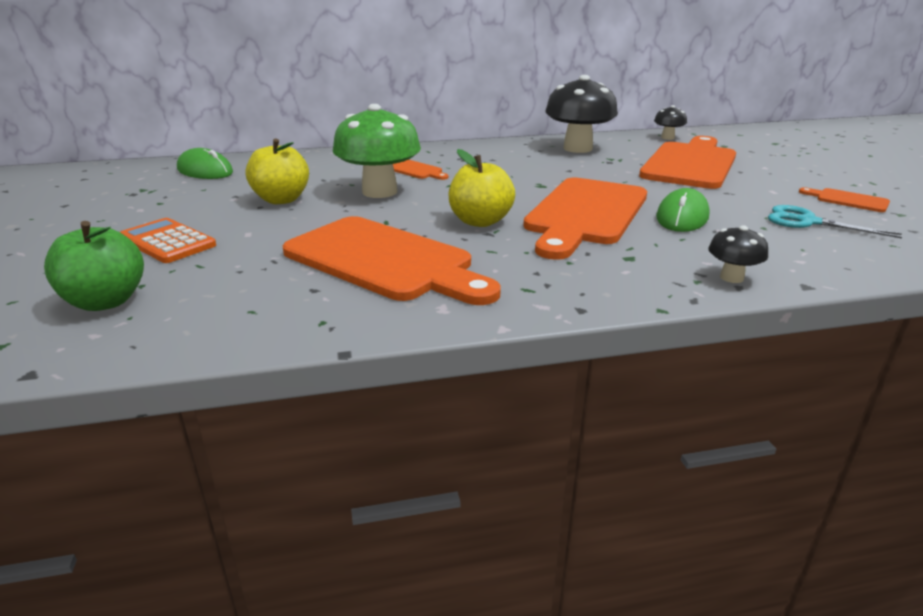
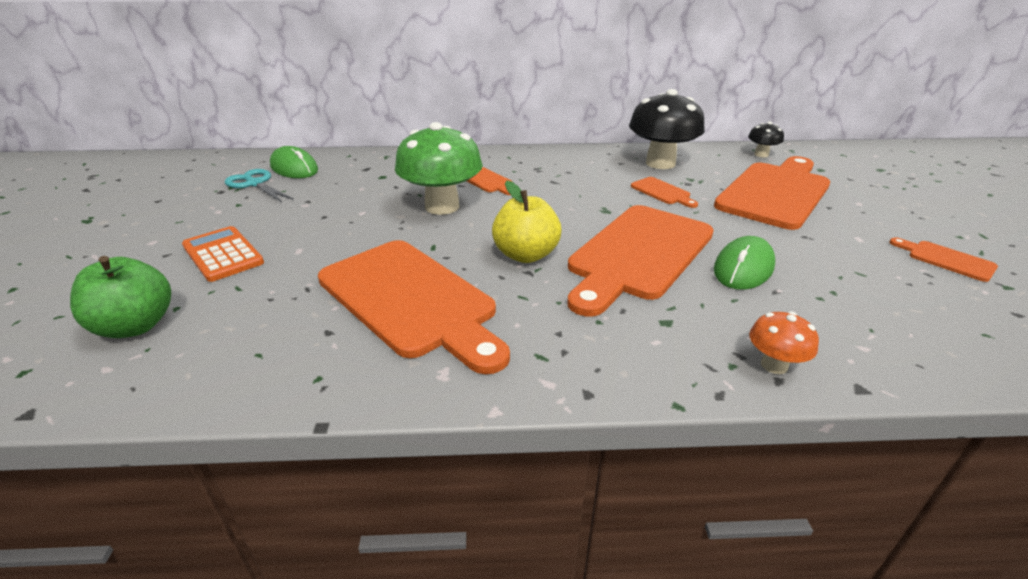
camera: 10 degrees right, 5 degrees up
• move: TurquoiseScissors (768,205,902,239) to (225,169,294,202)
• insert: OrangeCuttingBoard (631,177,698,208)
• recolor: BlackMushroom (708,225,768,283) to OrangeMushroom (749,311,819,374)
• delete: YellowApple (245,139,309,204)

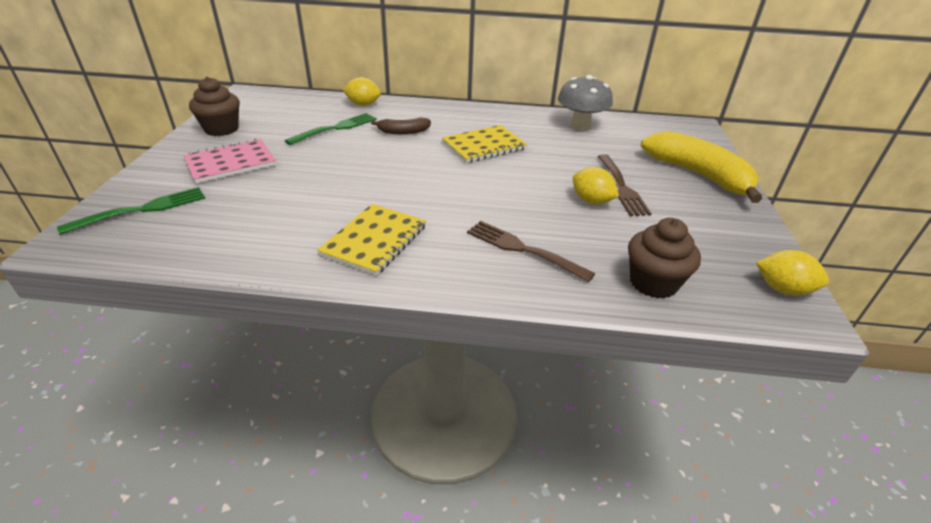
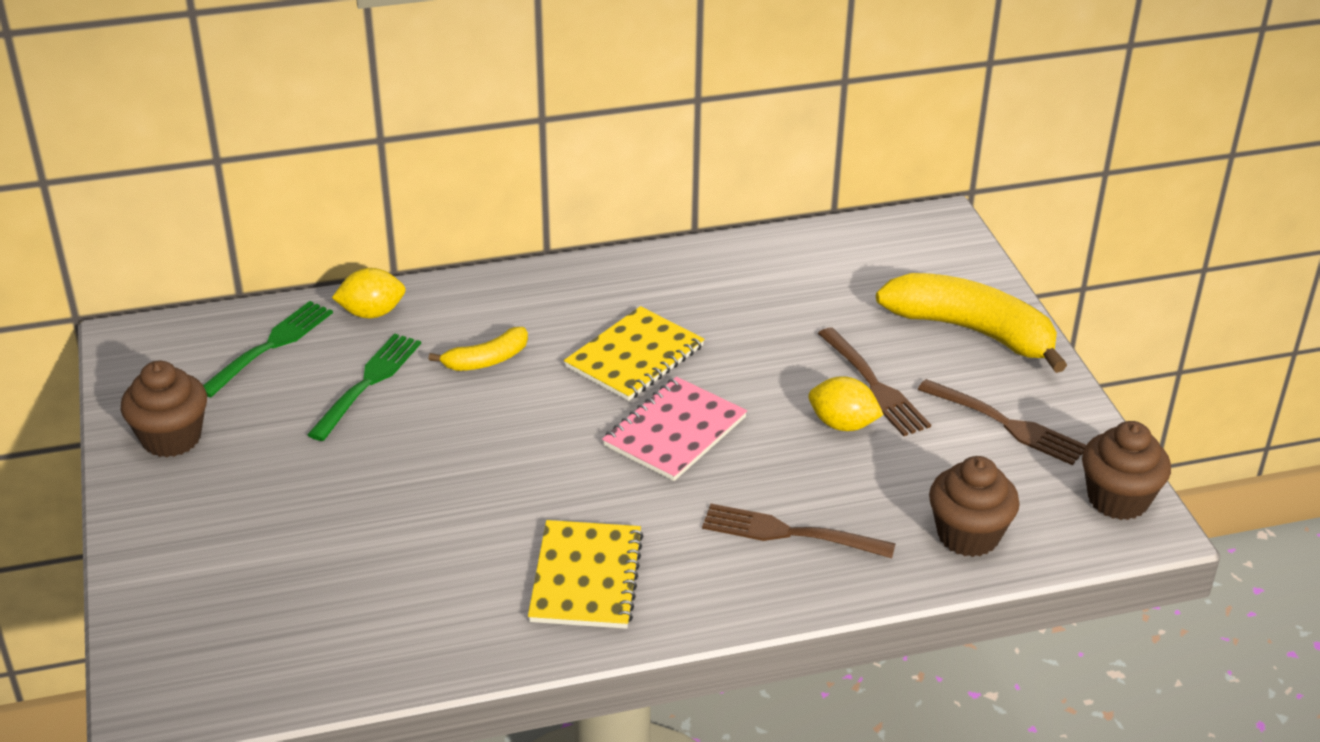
camera: 20 degrees left, 0 degrees up
• move: GreenFork (57,187,205,235) to (203,301,333,397)
• recolor: BrownBanana (371,117,431,134) to YellowBanana (429,327,528,371)
• move: PinkNotebook (184,139,276,183) to (602,377,747,481)
• insert: BrownFork (917,379,1086,465)
• replace: YellowLemon (756,250,829,296) to BrownCupcake (1082,421,1171,520)
• delete: GreyMushroom (558,75,613,131)

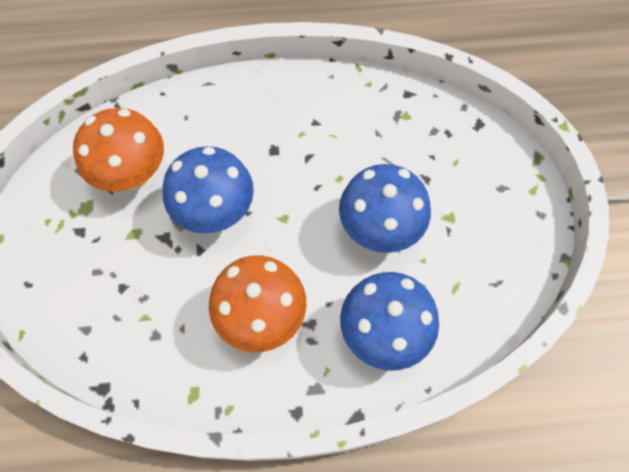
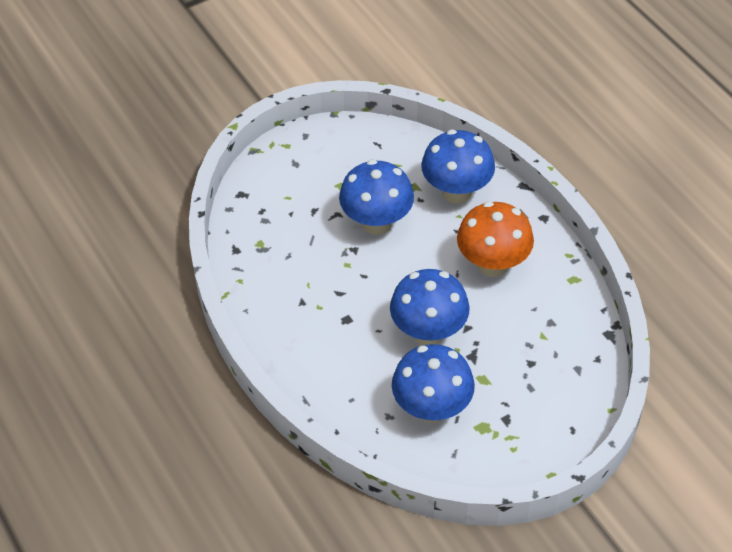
camera: 115 degrees left, 15 degrees down
• recolor: OrangeMushroom (73,108,164,192) to BlueMushroom (392,344,475,423)

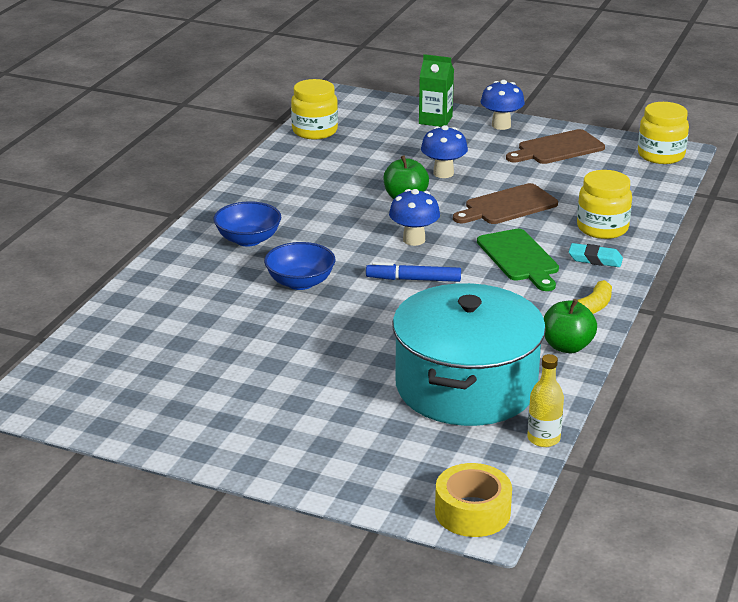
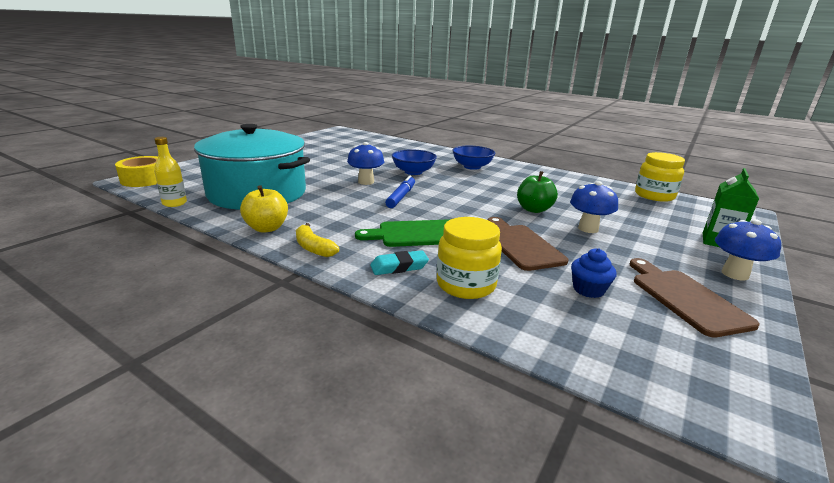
camera: 100 degrees right, 5 degrees down
• recolor: GreenApple (544,299,597,353) to YellowApple (240,185,288,233)
• move: BlueMushroom (389,189,440,246) to (347,142,384,185)
• rotate: TurquoiseEraser (569,243,623,267) = (370,250,429,275) 45 degrees clockwise
• insert: BlueCupcake (571,248,617,298)
• delete: YellowJar (638,102,689,164)

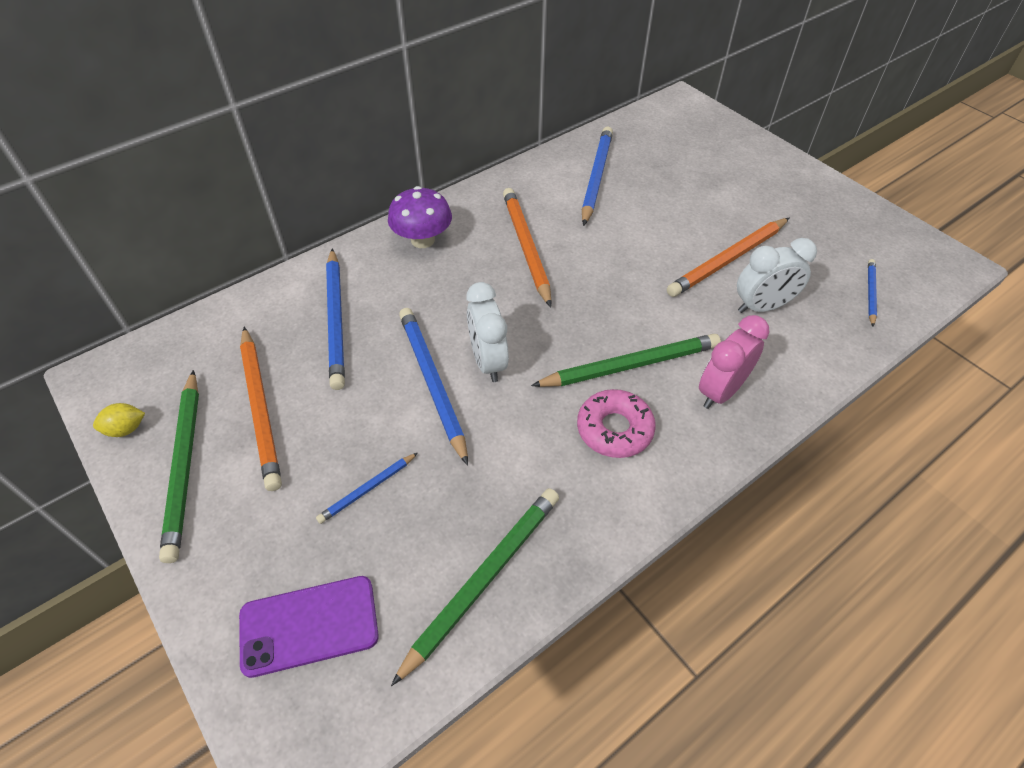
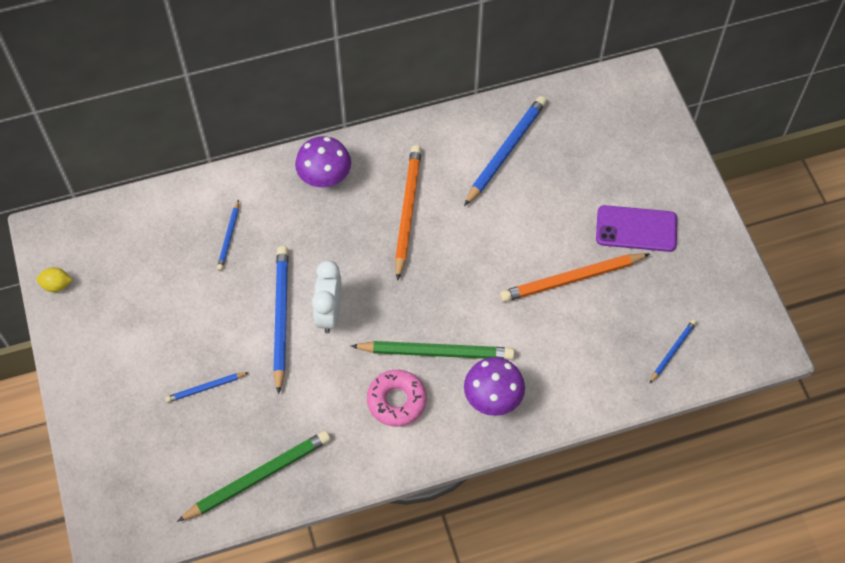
camera: 20 degrees right, 10 degrees up
• resize: BluePencil (326,248,345,390) = (217,199,239,270) x0.52
• replace: PinkClock (699,315,769,409) to PurpleMushroom (464,357,525,416)
• move: PurplePhone (239,576,379,678) to (596,205,677,252)
• delete: GreenPencil (159,370,199,563)
• delete: OrangePencil (240,327,282,491)
• delete: WhiteClock (737,238,817,313)

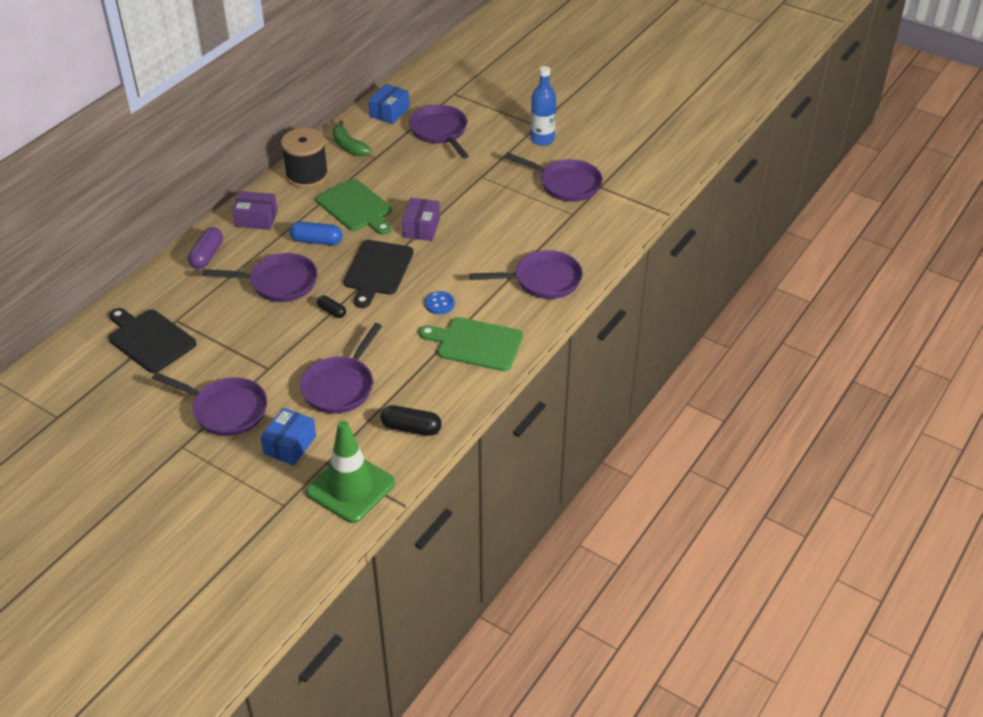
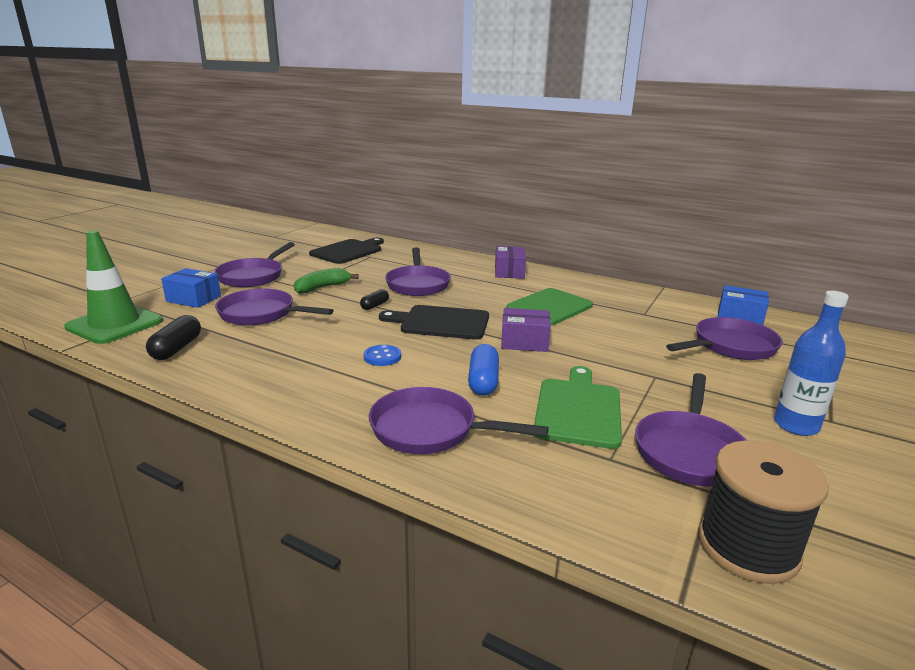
camera: 85 degrees right, 20 degrees down
• move: GreenBanana (333,121,371,156) to (294,268,359,294)
• rotate: PurplePan (470,250,583,299) = (369,387,549,454) 120 degrees clockwise
• move: BlueCapsule (290,221,343,245) to (468,344,499,396)
• move: GreenCuttingBoard (419,317,523,371) to (534,366,622,449)
• move: BlackSpool (281,128,328,188) to (698,440,829,584)
• delete: PurpleCapsule (188,227,223,269)

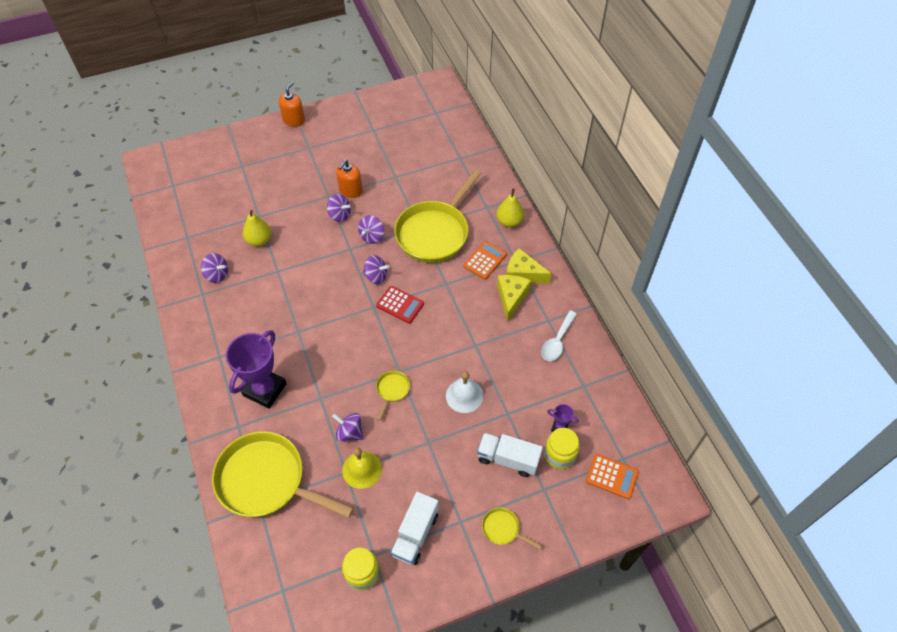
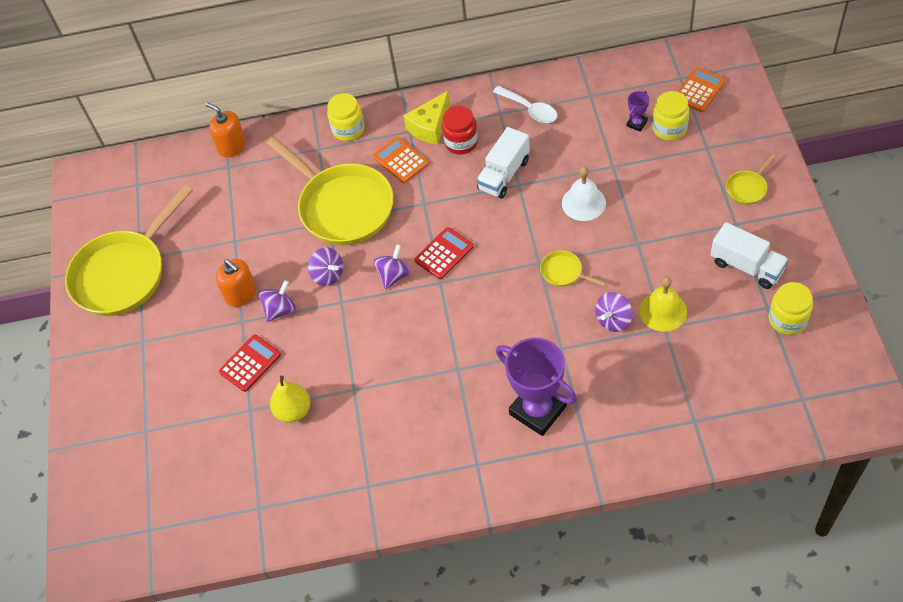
camera: 70 degrees left, 0 degrees up
• move: YellowPan (212,431,354,518) to (65,185,193,316)
• move: OrangeSoapDispenser (278,81,305,127) to (205,102,246,158)
• insert: RedCalculator (219,335,281,392)
• replace: YellowPear (496,189,524,227) to YellowJar (327,93,365,141)
• replace: YellowCheese (497,275,531,322) to RedJar (442,106,478,154)
• move: WhiteTruck (477,433,543,477) to (476,127,530,199)
• delete: PurpleSpinningTop (201,253,228,283)

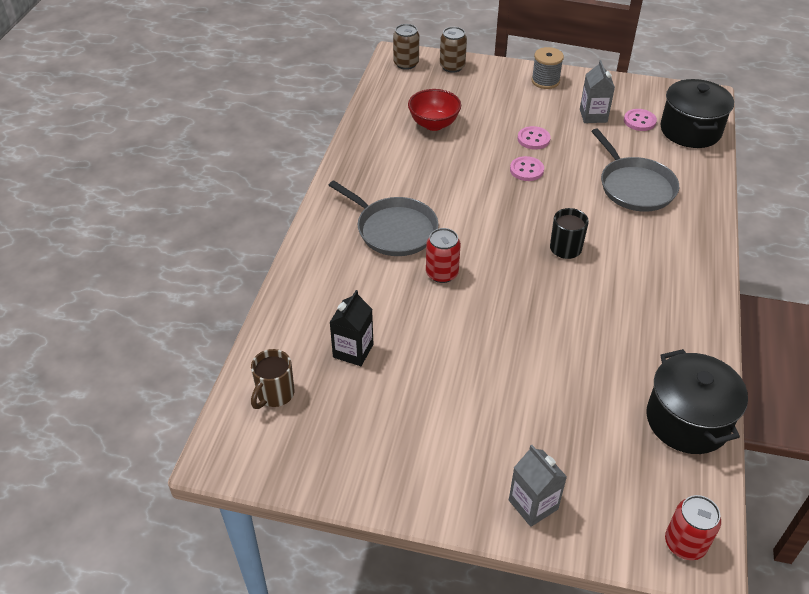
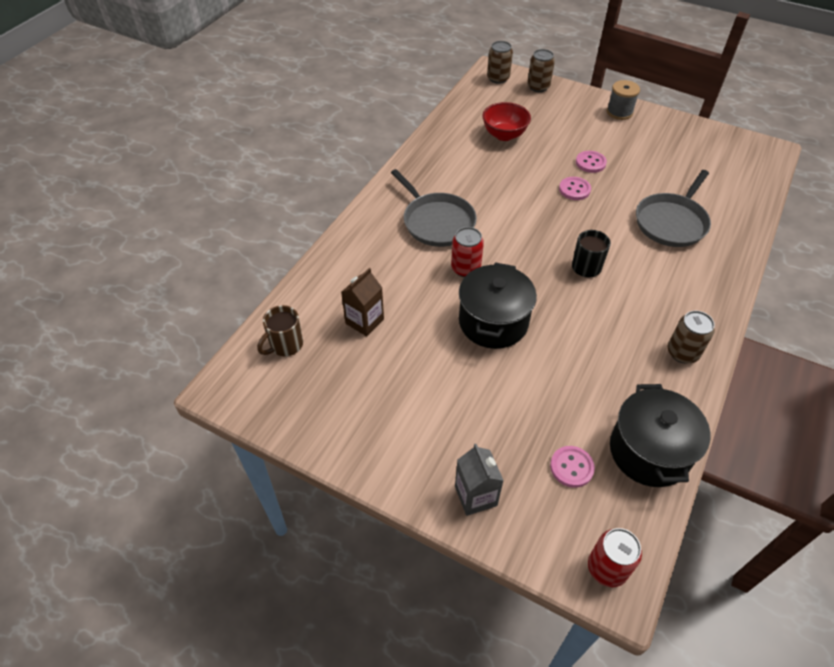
camera: 15 degrees right, 5 degrees up
• recolor: BlackCarton (329,290,373,366) to BrownCarton (341,268,384,336)
• move: BlackPot (660,79,734,148) to (459,262,537,349)
• move: PinkButton (624,109,657,131) to (550,446,595,488)
• rotate: GreyPan (591,128,679,212) = (636,170,711,247) 45 degrees clockwise
• insert: BrownCan (668,311,715,364)
• delete: GreyCarton (580,60,615,123)

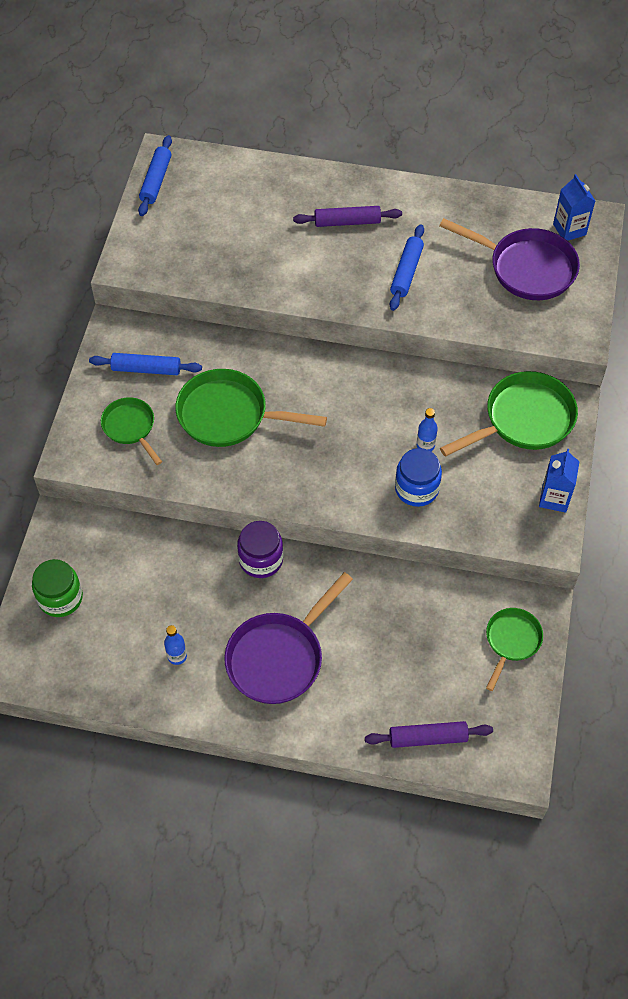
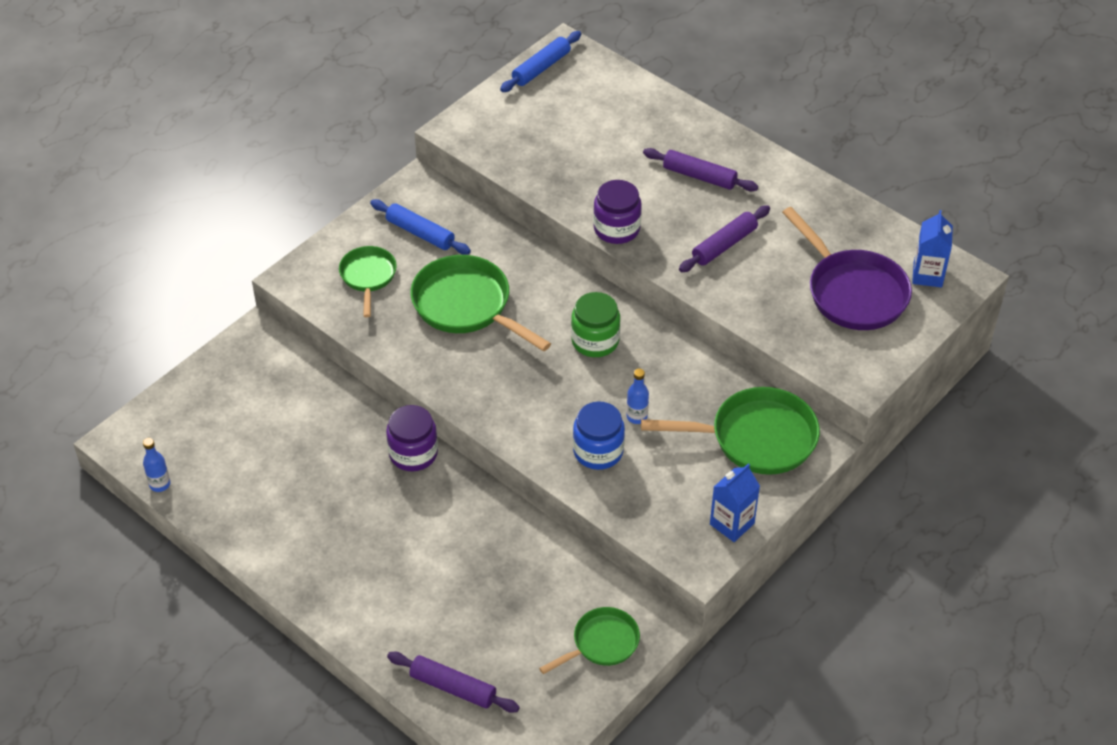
camera: 30 degrees right, 10 degrees down
• move: BlueBottle (164,625,187,665) to (143,438,170,492)
• move: GreenJar (32,559,83,617) to (571,292,620,357)
• insert: PurpleJar (593,180,642,244)
• recolor: BlueRollingPin (390,224,424,311) to PurpleRollingPin (679,205,770,272)
• delete: PurplePan (224,572,353,704)

